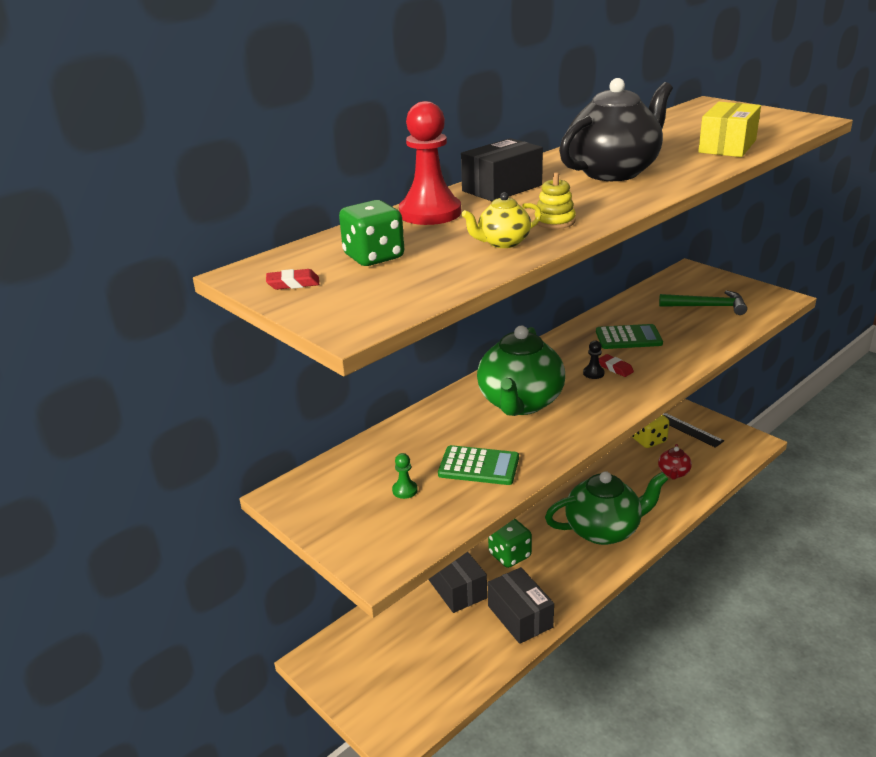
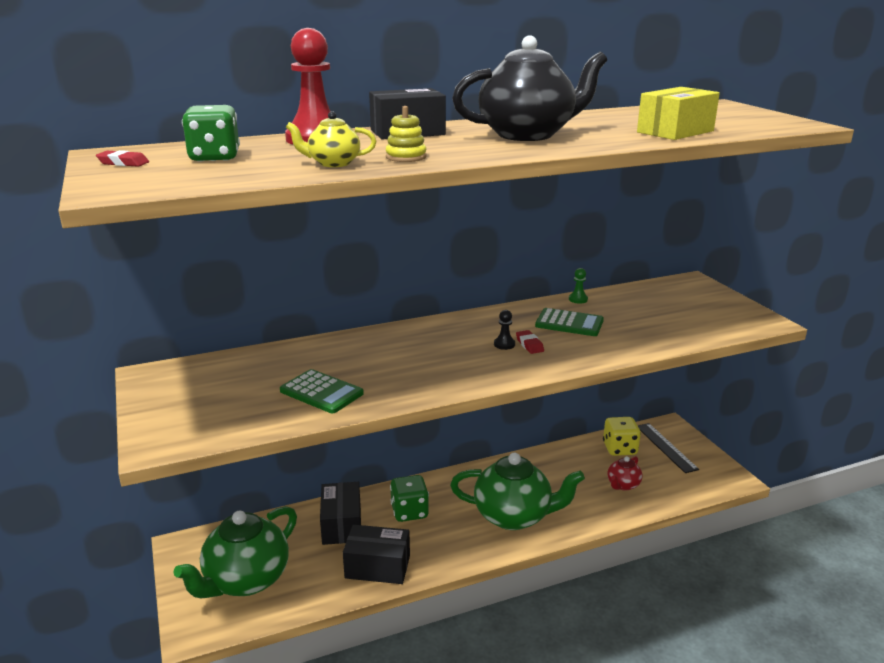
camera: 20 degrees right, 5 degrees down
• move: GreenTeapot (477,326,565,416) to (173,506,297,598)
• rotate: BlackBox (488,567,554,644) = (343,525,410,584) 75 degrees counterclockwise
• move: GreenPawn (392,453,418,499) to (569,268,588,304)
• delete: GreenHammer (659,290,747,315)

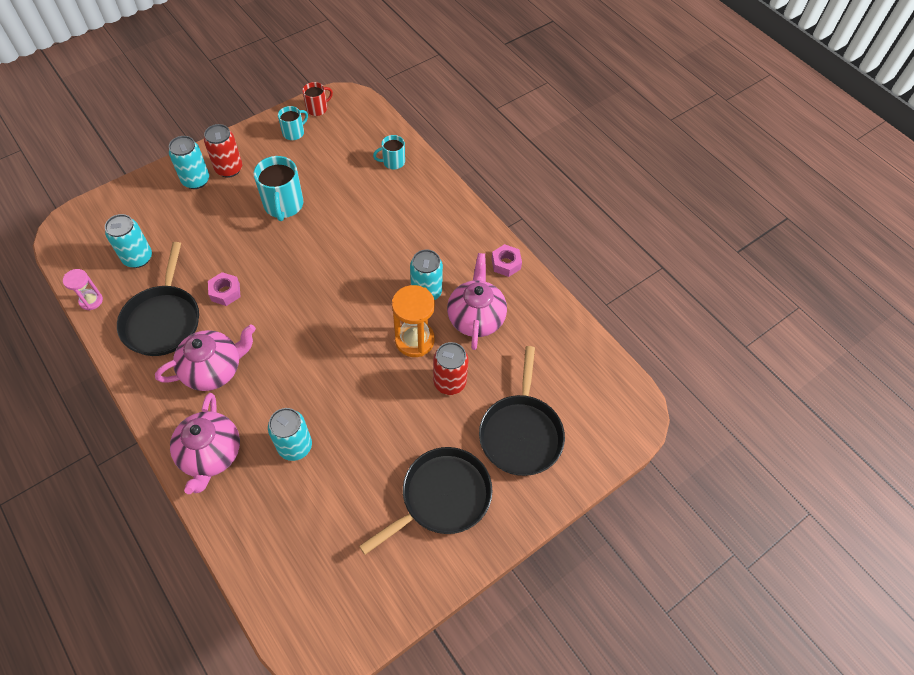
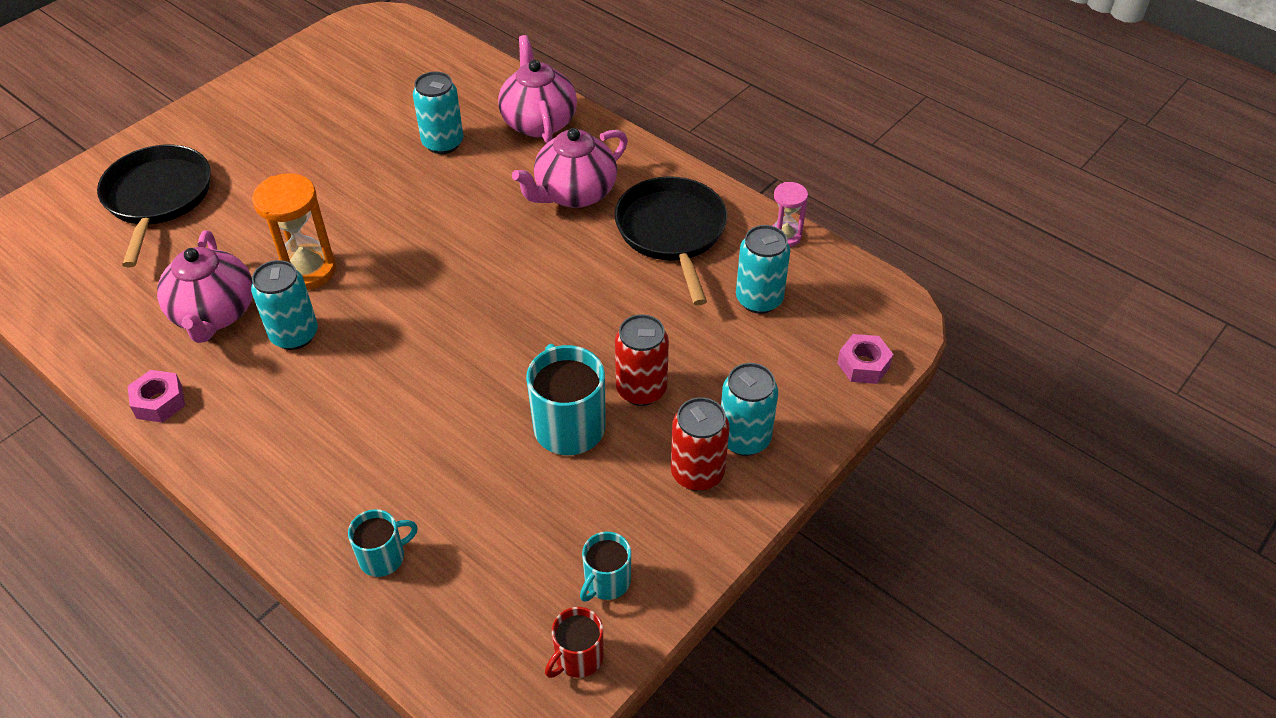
camera: 170 degrees right, 10 degrees down
• move: RedCan (433,342,469,395) to (615,314,669,406)
• move: PinkNut (208,272,240,306) to (837,334,894,384)
• delete: BlackPan (359,447,493,555)

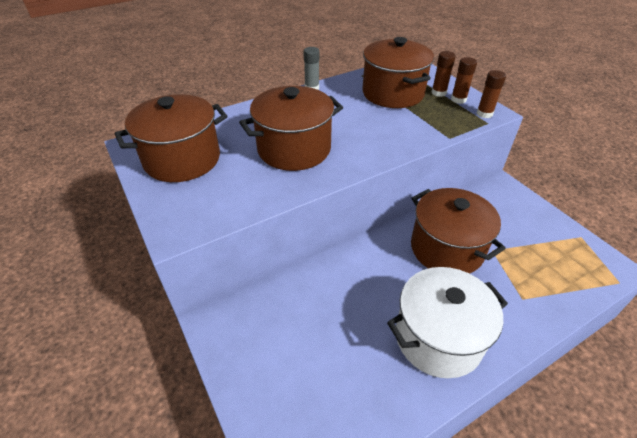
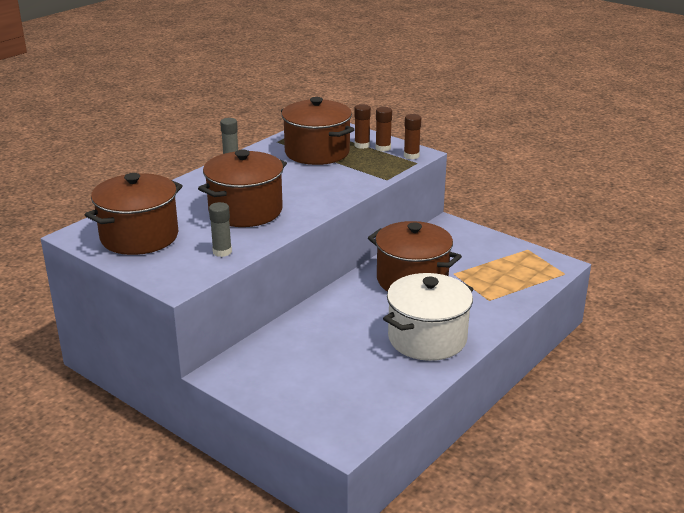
camera: 20 degrees left, 15 degrees down
• insert: GreyGlueStick (209,202,232,257)

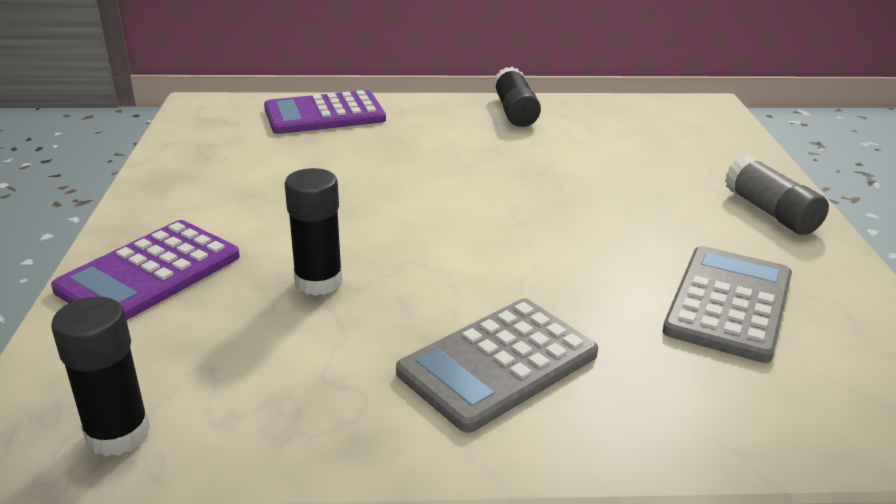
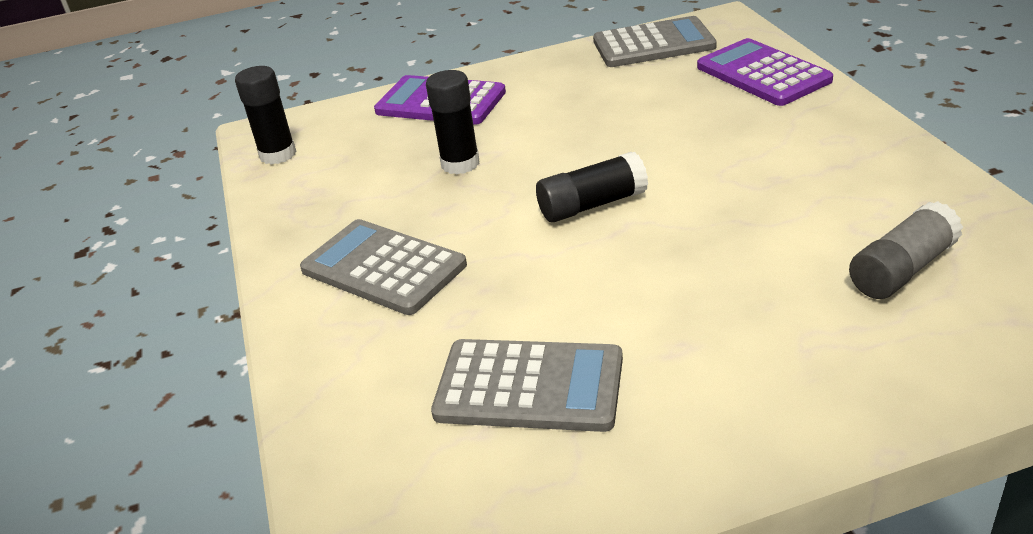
camera: 80 degrees right, 5 degrees up
• move: BlackGlueStick (494,67,541,127) to (536,152,648,222)
• insert: GreyCalculator (593,16,717,67)
• move: GreyGlueStick (725,155,829,235) to (849,201,963,299)

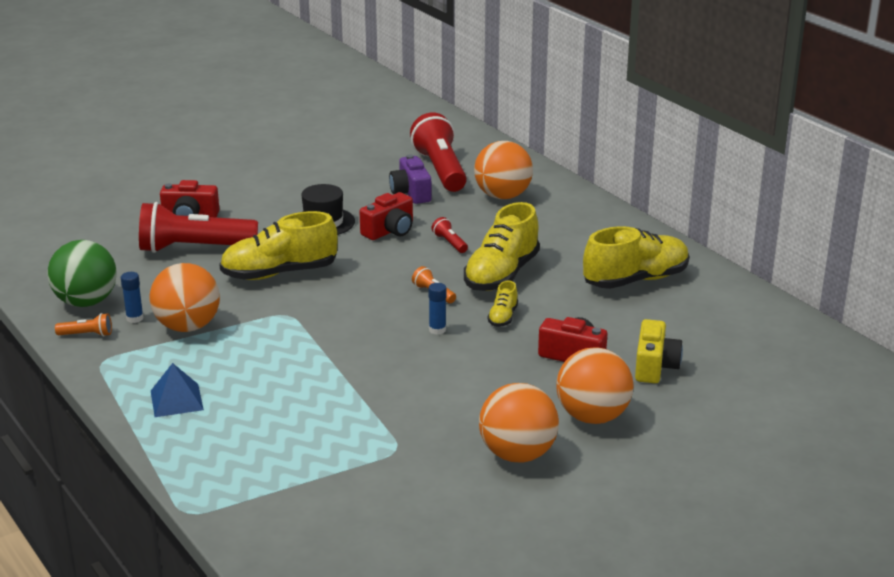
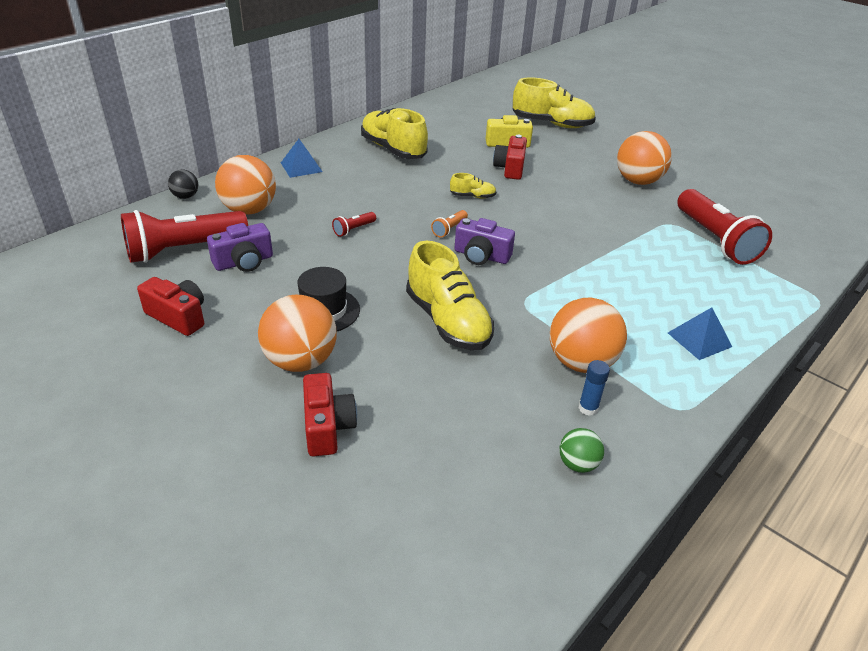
camera: 105 degrees left, 10 degrees up
• move: RedCamera (359,192,413,240) to (137,277,204,336)
• insert: BlackBall (168,169,198,199)
• move: OrangeBall (556,347,633,424) to (258,294,337,372)
• insert: BluePyramid (281,139,322,178)
• insert: PurpleCamera (454,218,515,265)
• move: YellowShoe (464,202,540,291) to (513,77,596,128)
• resize: GreenBall (47,240,117,307) = (559,428,604,473) x0.51
• move: RedFlashlight (139,202,258,253) to (677,189,772,265)
• delete: OrangeFlashlight (55,313,112,337)
• delete: BlueGlueStick (428,283,446,335)

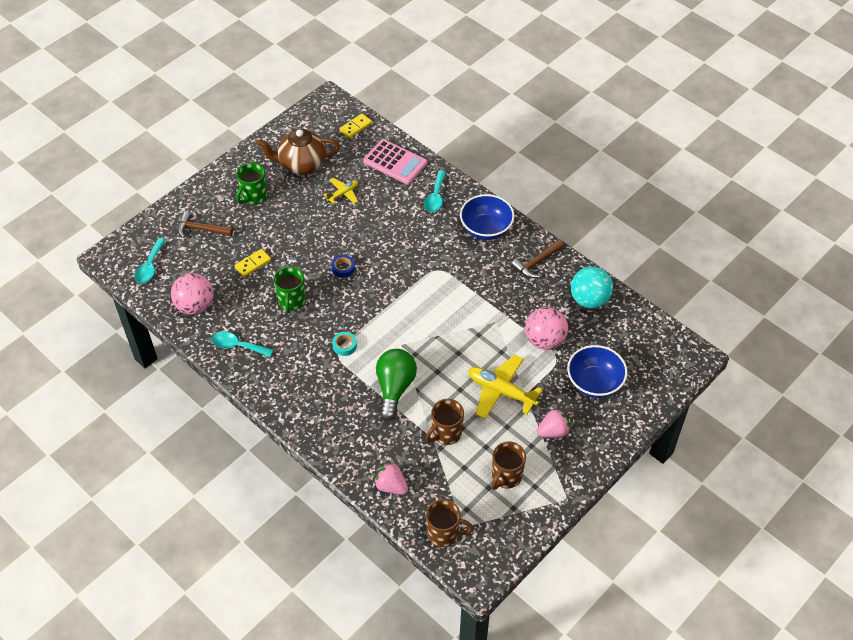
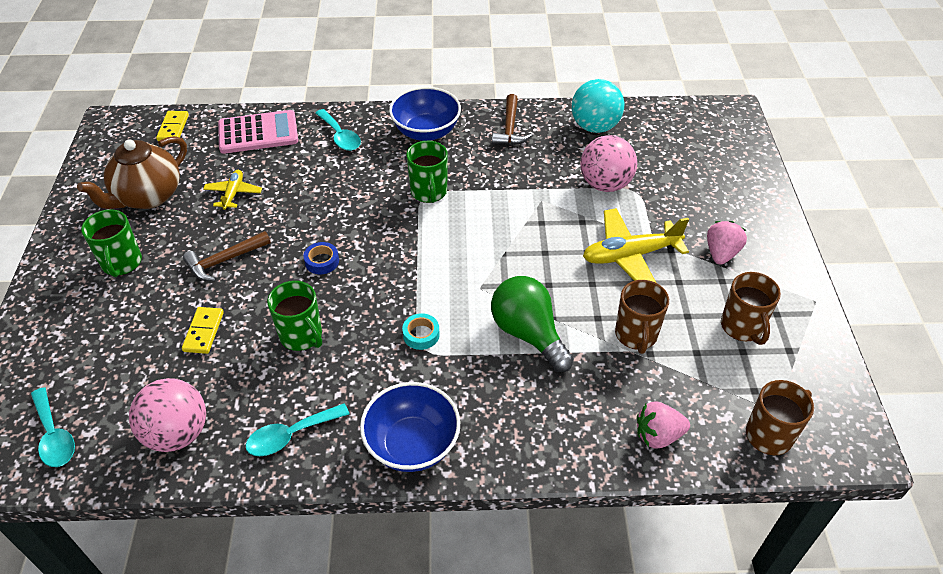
camera: 45 degrees left, 5 degrees down
• move: BrownHammer (178,211,233,238) to (183,231,271,281)
• move: BlueBowl (567,345,628,398) to (360,382,460,472)
• insert: GreenMug (406,141,448,203)

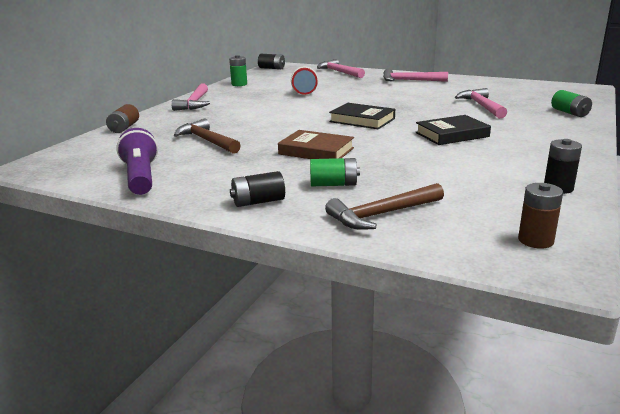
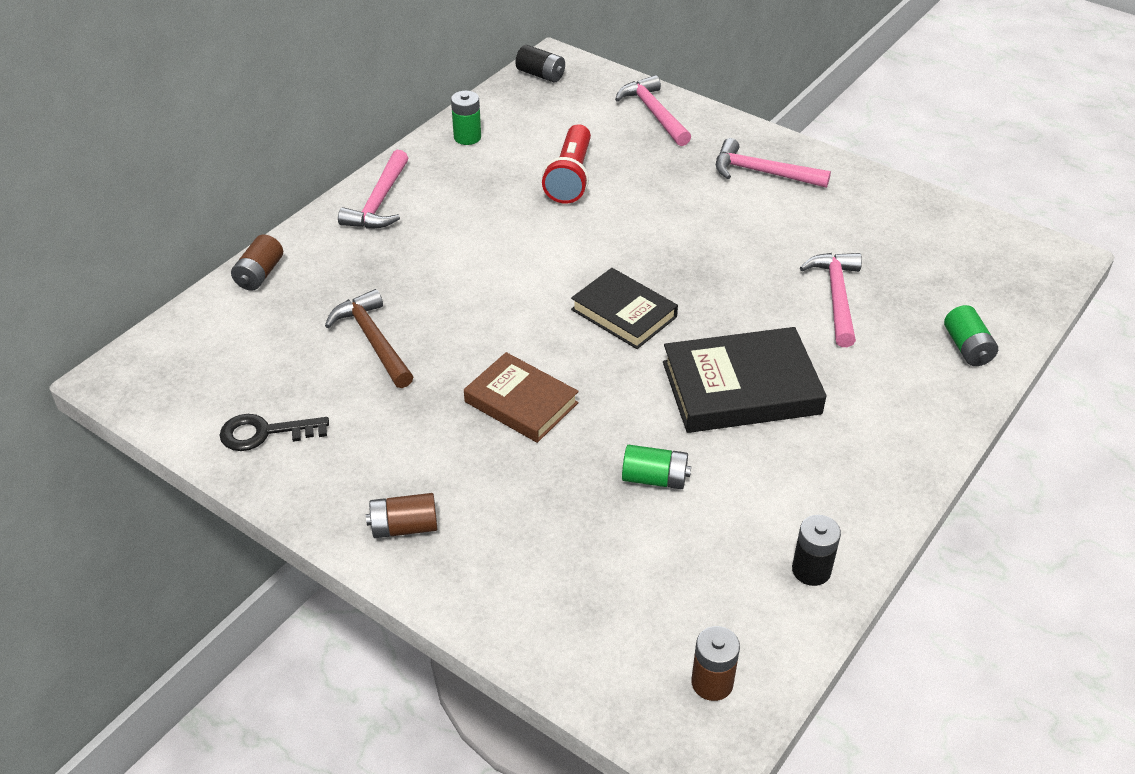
camera: 10 degrees right, 20 degrees up
• replace: PurpleFlashlight (116,128,158,195) to BlackKey (219,414,329,451)
• recolor: BlackBattery (230,171,285,207) to BrownBattery (366,493,437,538)
• move: GreenBattery (310,158,360,186) to (622,445,691,489)
• resize: BlackBook (416,115,491,145) = (663,327,826,433) x1.50
• delete: BrownHammer (325,183,444,230)

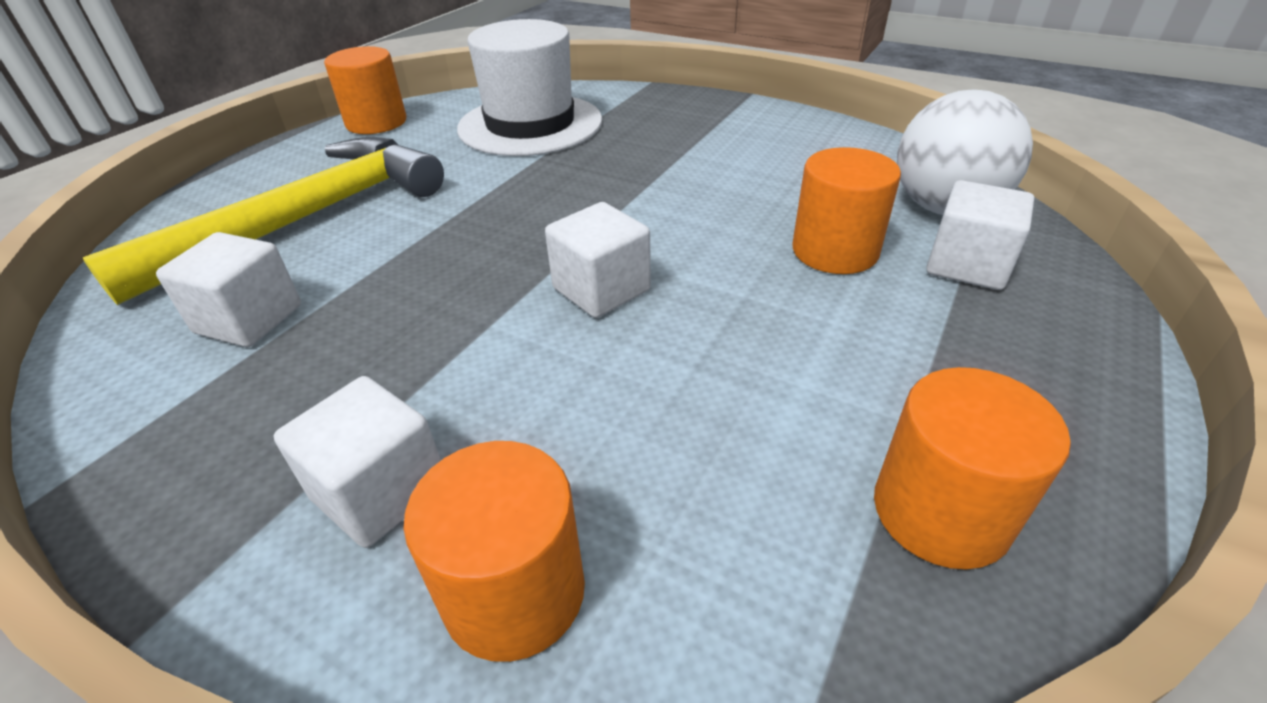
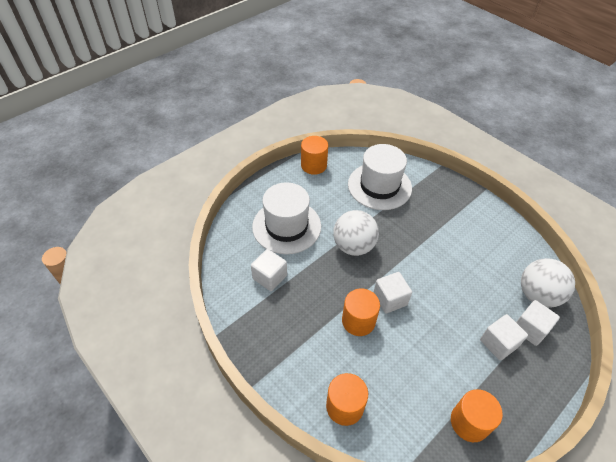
camera: 15 degrees right, 10 degrees up
• replace: YellowHammer (83,137,444,305) to WhiteHat (252,182,321,254)
• insert: WhiteBall (333,210,379,256)
• move: OrangeCylinder (792,147,901,274) to (342,289,380,336)
• move: WhiteCube (274,376,441,548) to (480,314,528,361)

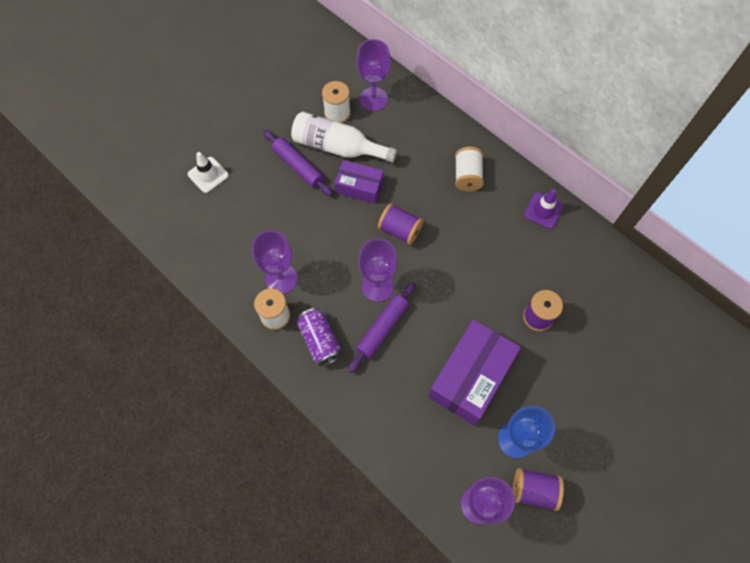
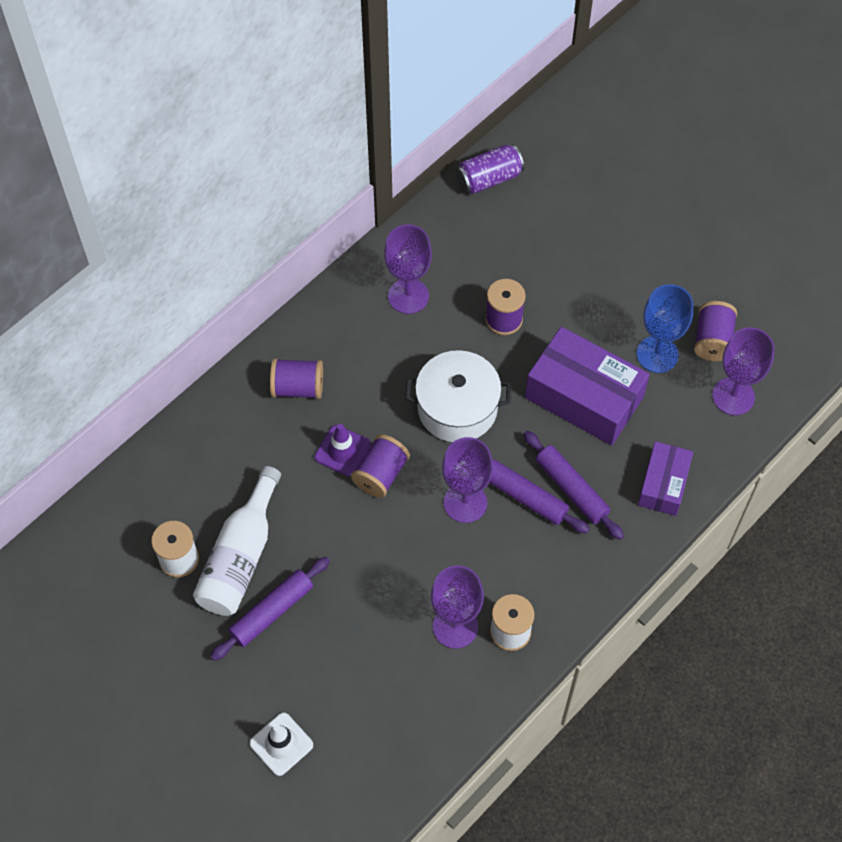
camera: 90 degrees left, 5 degrees down
• recolor: WhiteSpool (455,147,484,192) to PurpleSpool (270,359,323,399)
• move: PurpleTrafficCone (524,189,564,229) to (314,424,371,476)
• move: PurpleGoblet (356,39,391,111) to (384,224,432,314)
• insert: WhitePot (406,350,511,442)
• move: PurpleCan (297,308,341,366) to (456,144,524,194)
• insert: PurpleRollingPin (523,431,624,540)
• move: PurpleBox (335,160,384,204) to (638,441,693,516)

